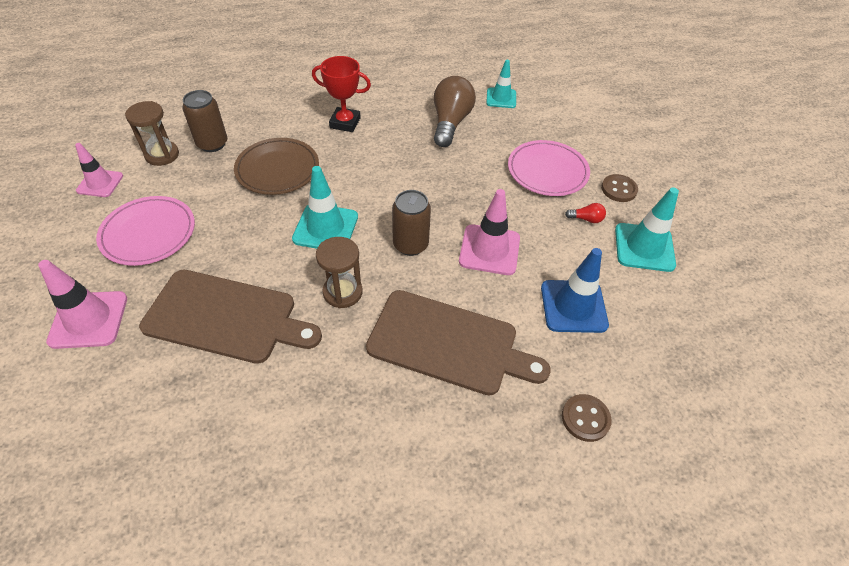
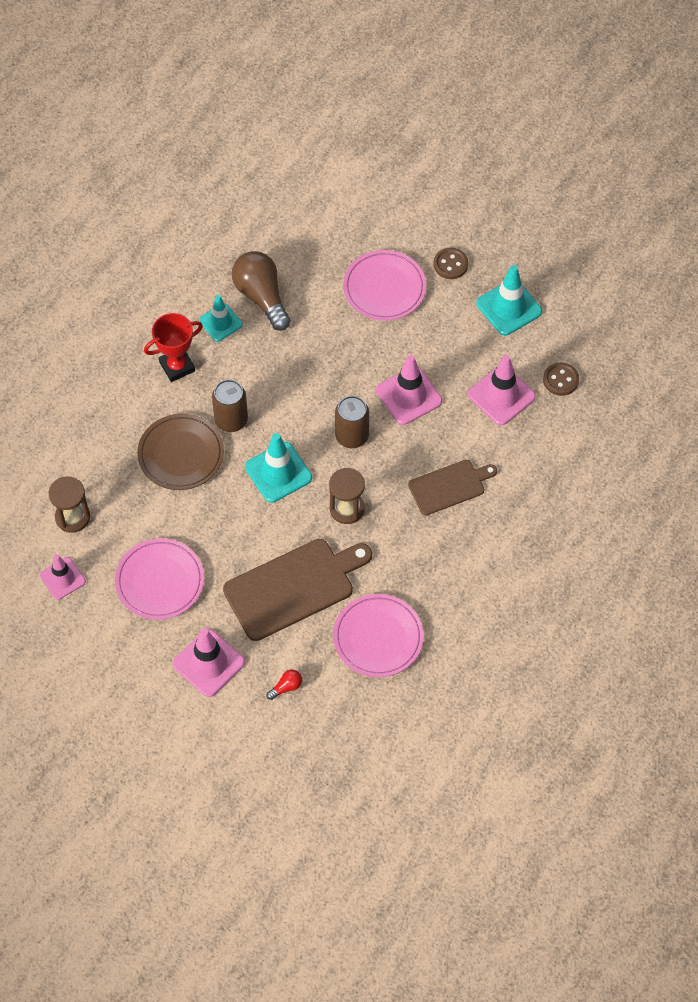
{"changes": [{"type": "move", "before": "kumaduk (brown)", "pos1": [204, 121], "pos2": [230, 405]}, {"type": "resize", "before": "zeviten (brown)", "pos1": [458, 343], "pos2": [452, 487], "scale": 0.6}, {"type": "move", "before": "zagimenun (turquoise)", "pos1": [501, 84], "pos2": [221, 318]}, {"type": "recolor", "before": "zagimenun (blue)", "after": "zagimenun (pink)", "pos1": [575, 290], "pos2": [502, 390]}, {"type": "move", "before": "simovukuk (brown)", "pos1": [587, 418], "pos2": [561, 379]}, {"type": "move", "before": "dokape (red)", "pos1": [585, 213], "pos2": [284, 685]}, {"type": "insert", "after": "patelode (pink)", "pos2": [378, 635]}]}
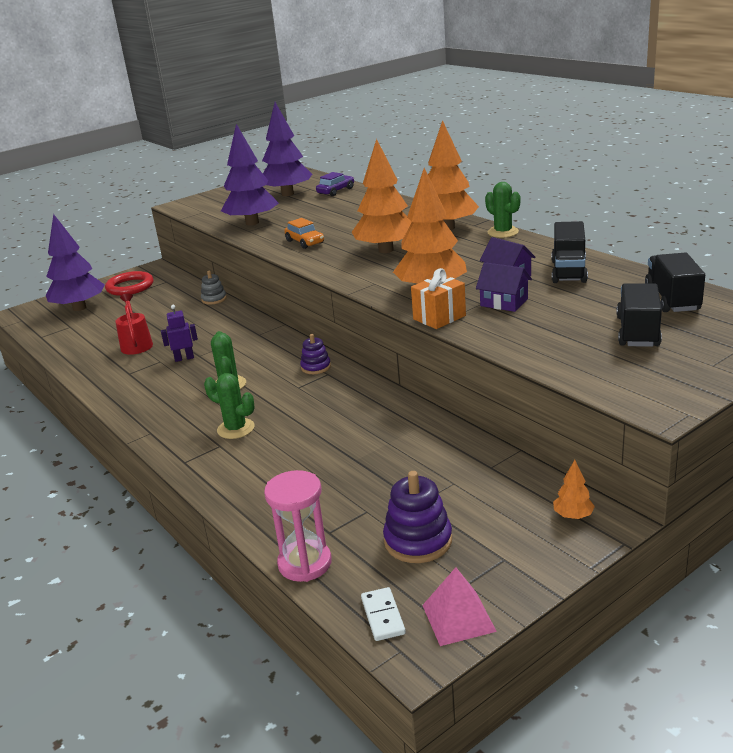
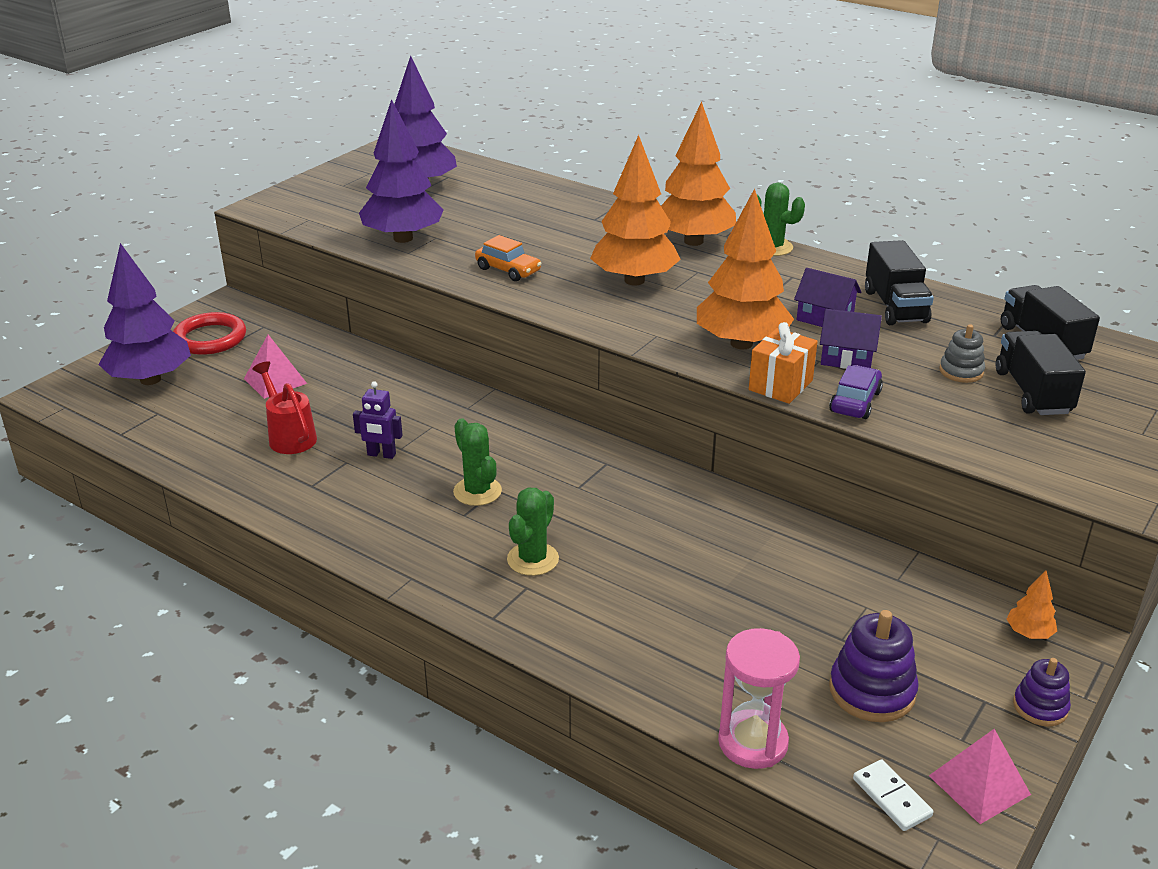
{"changes": [{"type": "rotate", "before": "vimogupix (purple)", "pos1": [179, 333], "pos2": [378, 420], "turn": -135}, {"type": "move", "before": "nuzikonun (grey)", "pos1": [214, 287], "pos2": [962, 353]}, {"type": "rotate", "before": "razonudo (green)", "pos1": [229, 406], "pos2": [533, 531], "turn": -75}, {"type": "move", "before": "nuzikonun (purple)", "pos1": [315, 354], "pos2": [1042, 692]}, {"type": "move", "before": "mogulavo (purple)", "pos1": [335, 184], "pos2": [856, 392]}, {"type": "insert", "after": "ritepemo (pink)", "pos2": [275, 367]}]}
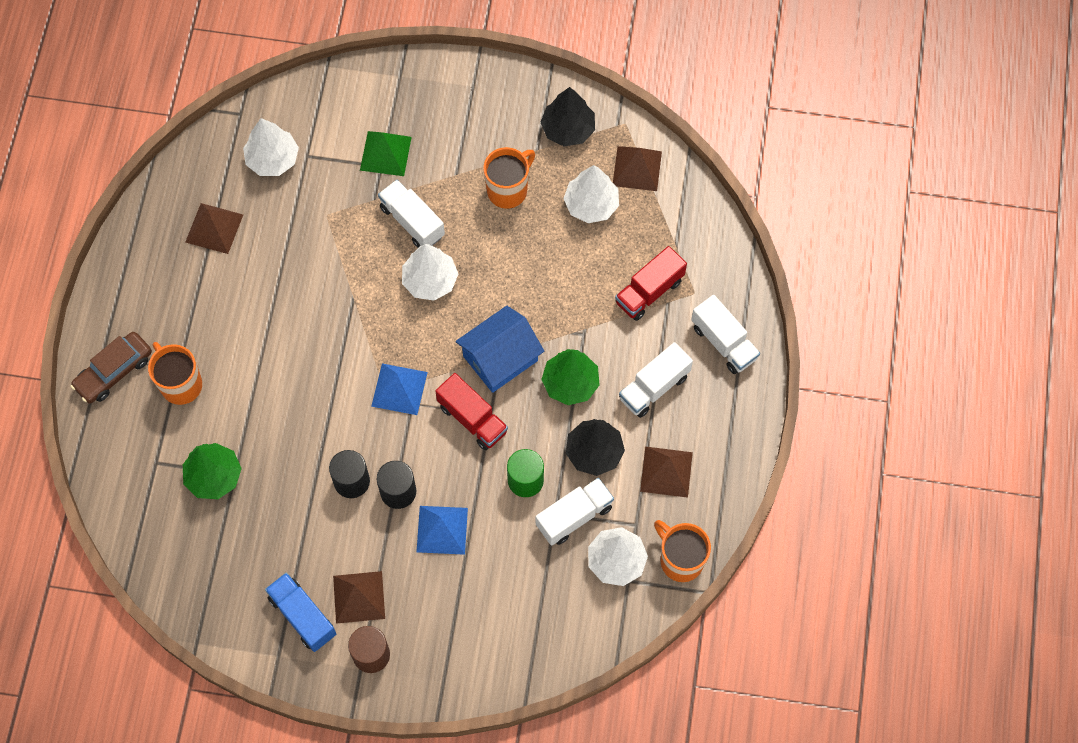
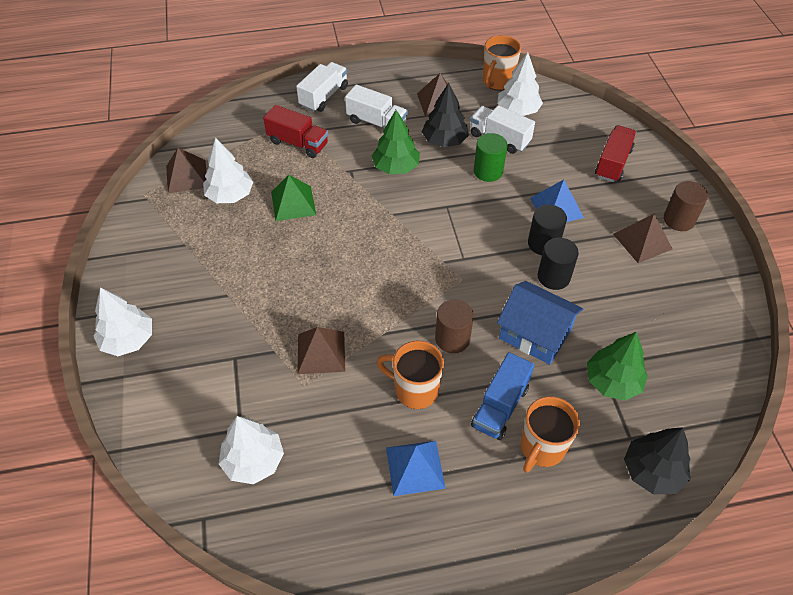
{"changes": [{"type": "delete", "before": "mogulavo (brown)", "pos1": [111, 368]}, {"type": "move", "before": "ritepemo (brown)", "pos1": [214, 228], "pos2": [321, 350]}, {"type": "move", "before": "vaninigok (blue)", "pos1": [300, 612], "pos2": [502, 396]}, {"type": "move", "before": "ritepemo (green)", "pos1": [386, 153], "pos2": [293, 198]}, {"type": "move", "before": "ritepemo (blue)", "pos1": [399, 389], "pos2": [416, 468]}, {"type": "delete", "before": "vaninigok (white)", "pos1": [411, 213]}, {"type": "move", "before": "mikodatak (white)", "pos1": [430, 272], "pos2": [123, 321]}, {"type": "move", "before": "vaninigok (red)", "pos1": [471, 411], "pos2": [616, 153]}, {"type": "move", "before": "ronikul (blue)", "pos1": [500, 349], "pos2": [540, 323]}, {"type": "move", "before": "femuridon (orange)", "pos1": [509, 178], "pos2": [410, 375]}, {"type": "move", "before": "mikodatak (black)", "pos1": [567, 117], "pos2": [657, 460]}, {"type": "insert", "after": "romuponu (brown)", "pos2": [454, 326]}]}
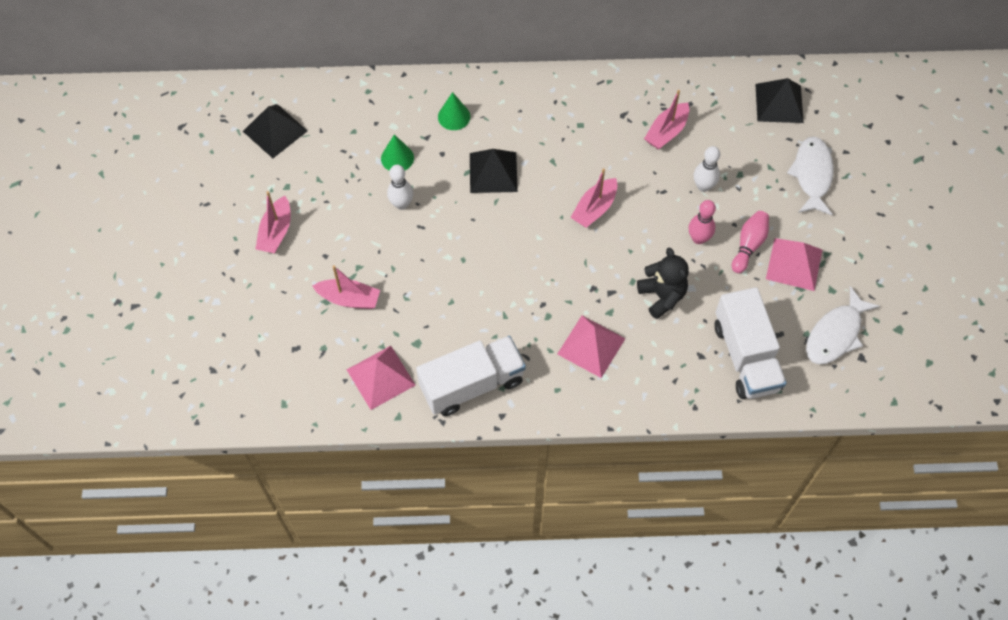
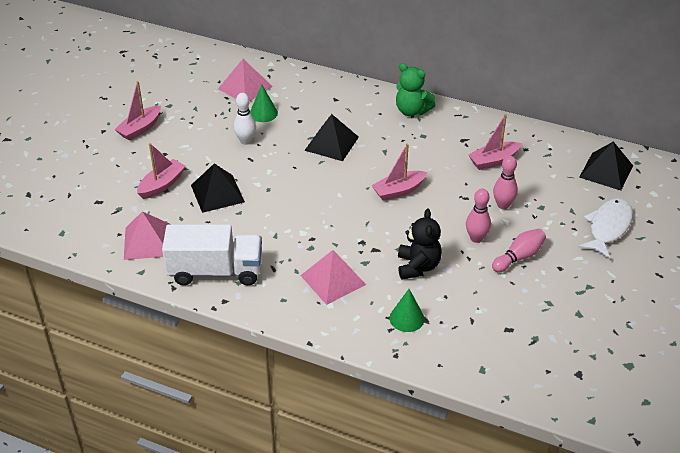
{"changes": [{"type": "move", "before": "ritepemo (black)", "pos1": [275, 131], "pos2": [218, 188]}, {"type": "rotate", "before": "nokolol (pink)", "pos1": [346, 287], "pos2": [161, 171], "turn": -90}, {"type": "move", "before": "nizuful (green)", "pos1": [454, 111], "pos2": [407, 310]}, {"type": "recolor", "before": "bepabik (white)", "after": "bepabik (pink)", "pos1": [707, 169], "pos2": [505, 182]}, {"type": "delete", "before": "vaninigok (white)", "pos1": [750, 343]}, {"type": "move", "before": "ritepemo (pink)", "pos1": [794, 264], "pos2": [245, 80]}, {"type": "delete", "before": "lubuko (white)", "pos1": [843, 325]}, {"type": "insert", "after": "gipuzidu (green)", "pos2": [415, 89]}]}
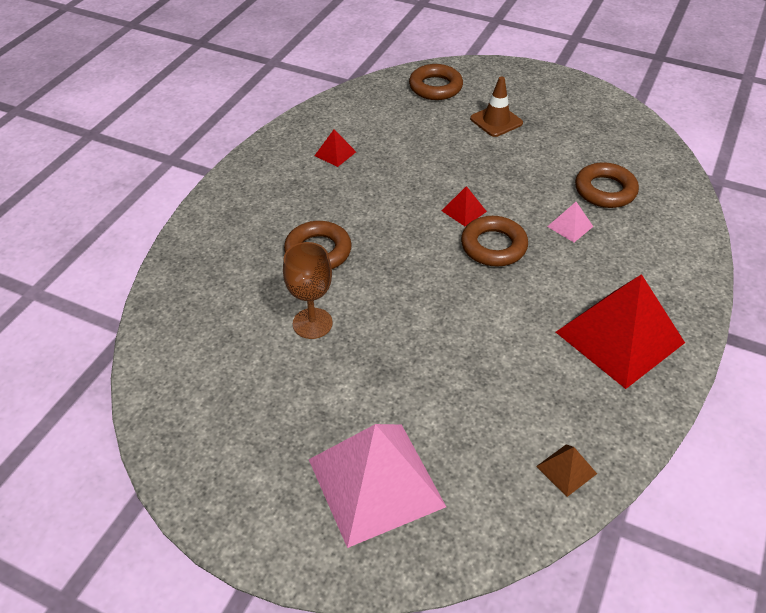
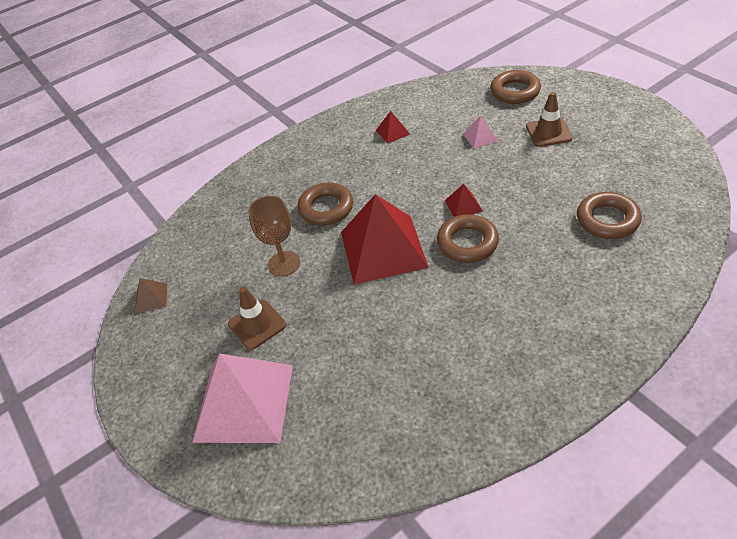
{"changes": [{"type": "move", "before": "ritepemo (brown)", "pos1": [566, 470], "pos2": [151, 295]}, {"type": "move", "before": "ritepemo (pink)", "pos1": [570, 222], "pos2": [480, 132]}, {"type": "move", "before": "ritepemo (red)", "pos1": [620, 331], "pos2": [385, 239]}, {"type": "insert", "after": "zagimenun (brown)", "pos2": [257, 318]}]}
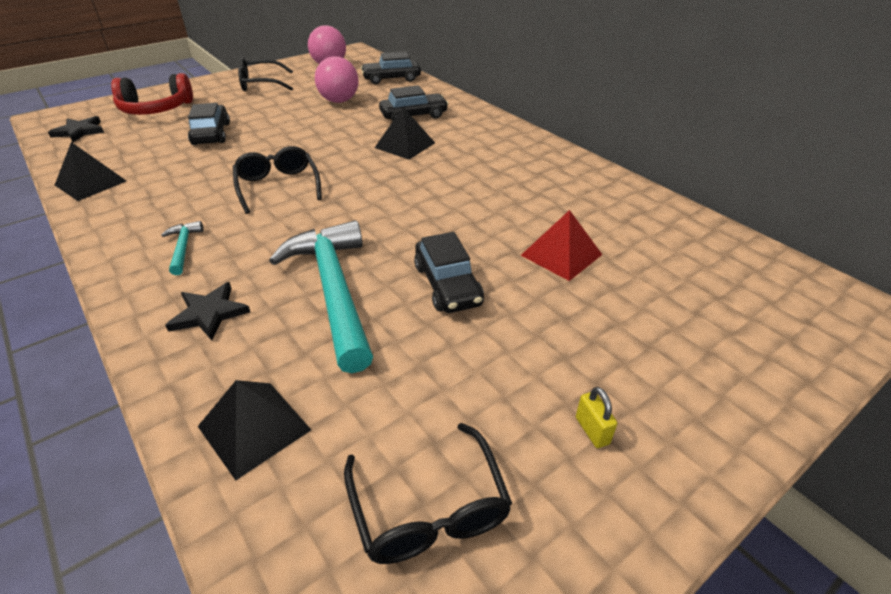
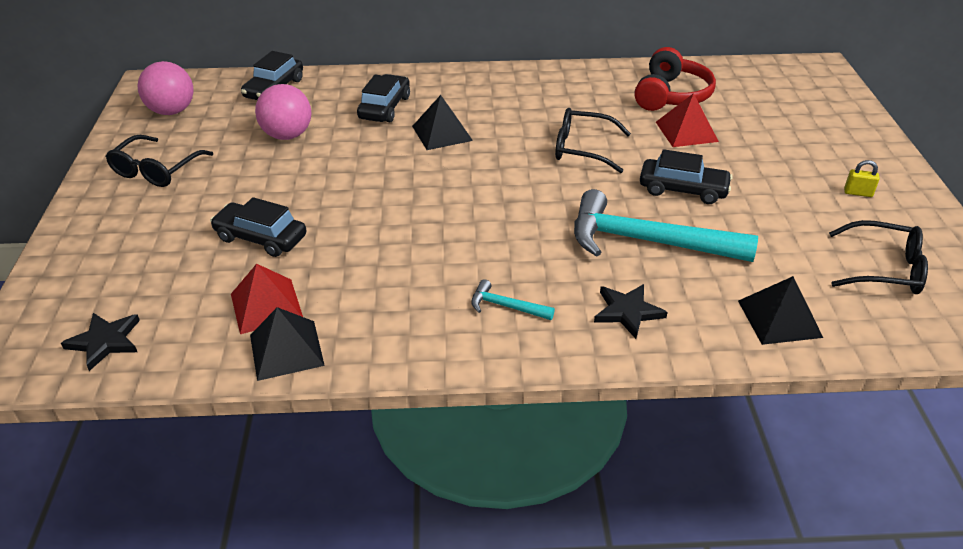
{"changes": [{"type": "move", "before": "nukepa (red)", "pos1": [152, 94], "pos2": [675, 79]}, {"type": "move", "before": "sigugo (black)", "pos1": [277, 180], "pos2": [593, 140]}, {"type": "insert", "after": "ritepemo (red)", "pos2": [267, 299]}]}
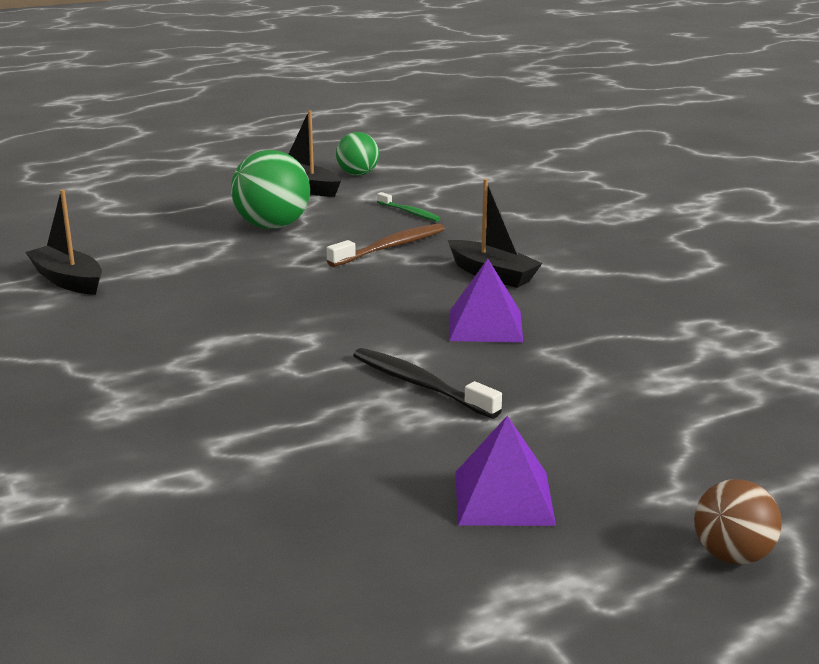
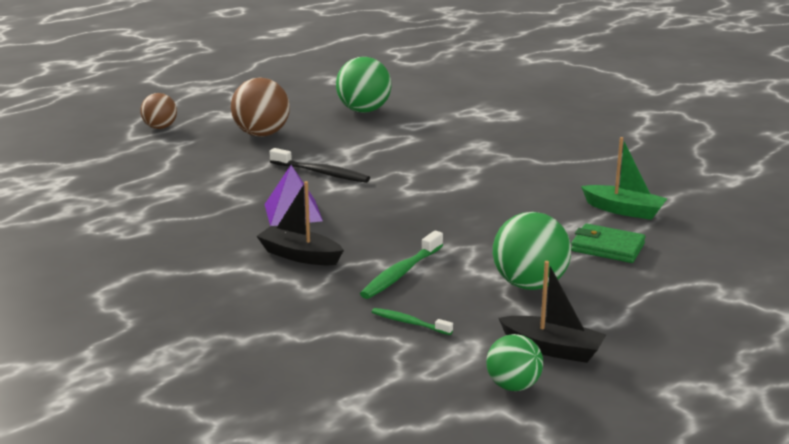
{"changes": [{"type": "recolor", "before": "nokolol (black)", "after": "nokolol (green)", "pos1": [63, 242], "pos2": [624, 178]}, {"type": "recolor", "before": "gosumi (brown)", "after": "gosumi (green)", "pos1": [386, 245], "pos2": [401, 265]}, {"type": "replace", "before": "ritepemo (purple)", "after": "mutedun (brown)", "pos1": [505, 471], "pos2": [260, 107]}, {"type": "insert", "after": "mutedun (green)", "pos2": [363, 85]}, {"type": "insert", "after": "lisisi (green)", "pos2": [608, 243]}]}
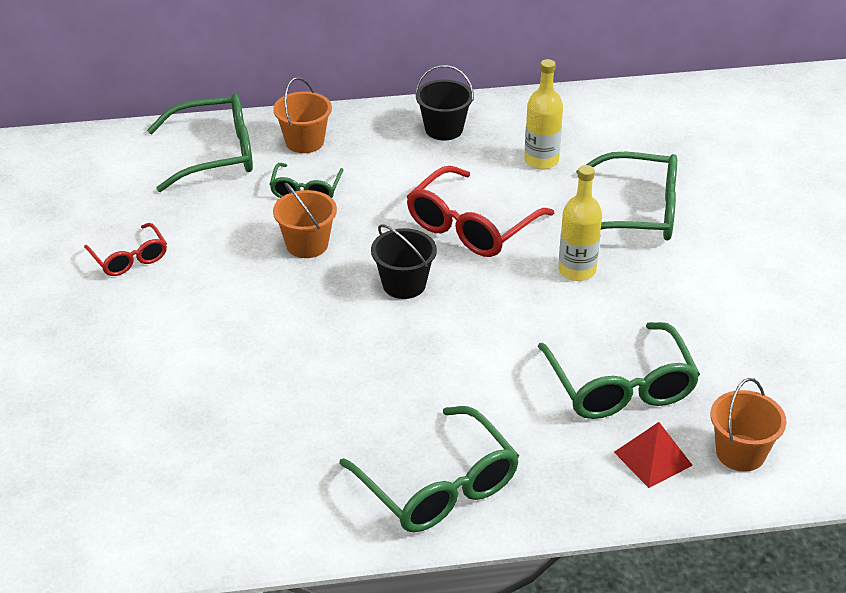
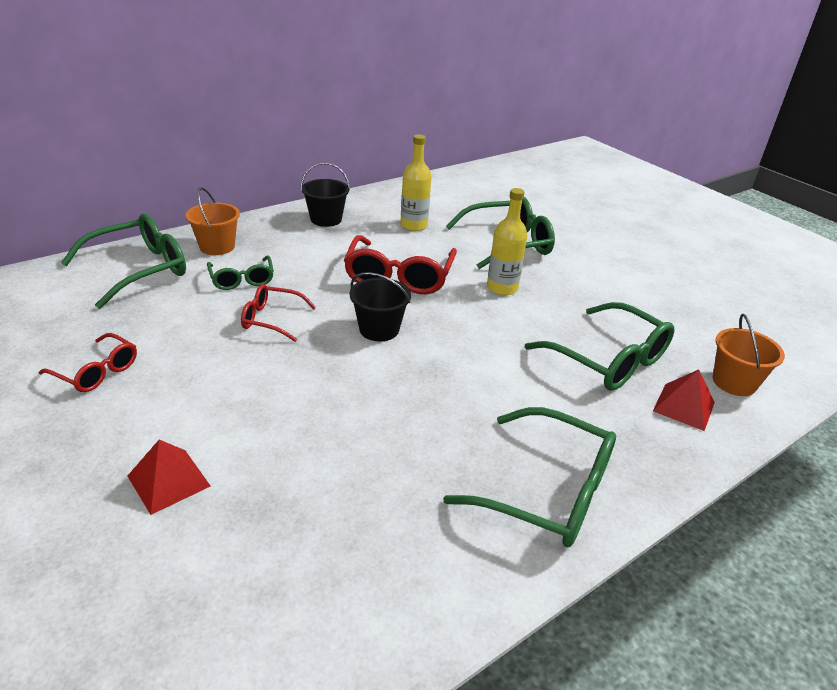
{"changes": [{"type": "replace", "before": "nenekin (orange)", "after": "sigugo (red)", "pos1": [305, 220], "pos2": [278, 313]}, {"type": "insert", "after": "ritepemo (red)", "pos2": [169, 477]}]}
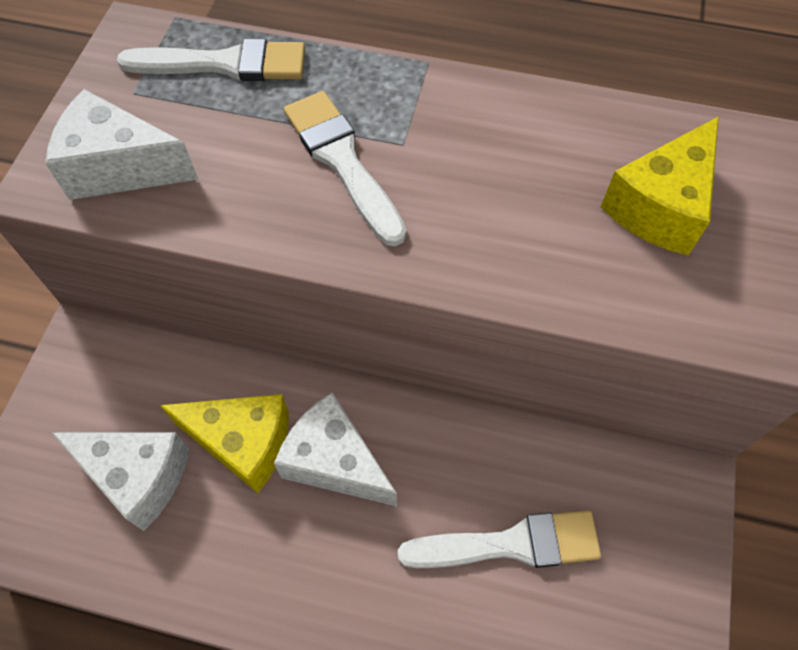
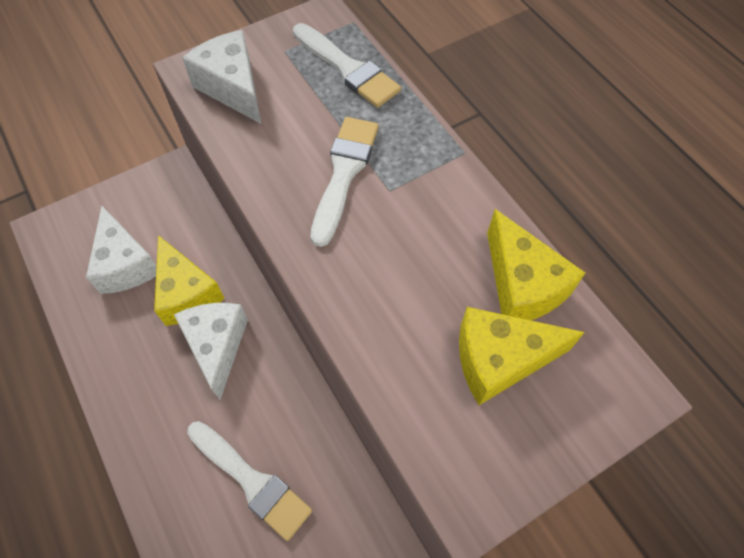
{"changes": [{"type": "insert", "after": "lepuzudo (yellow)", "pos2": [536, 264]}]}
